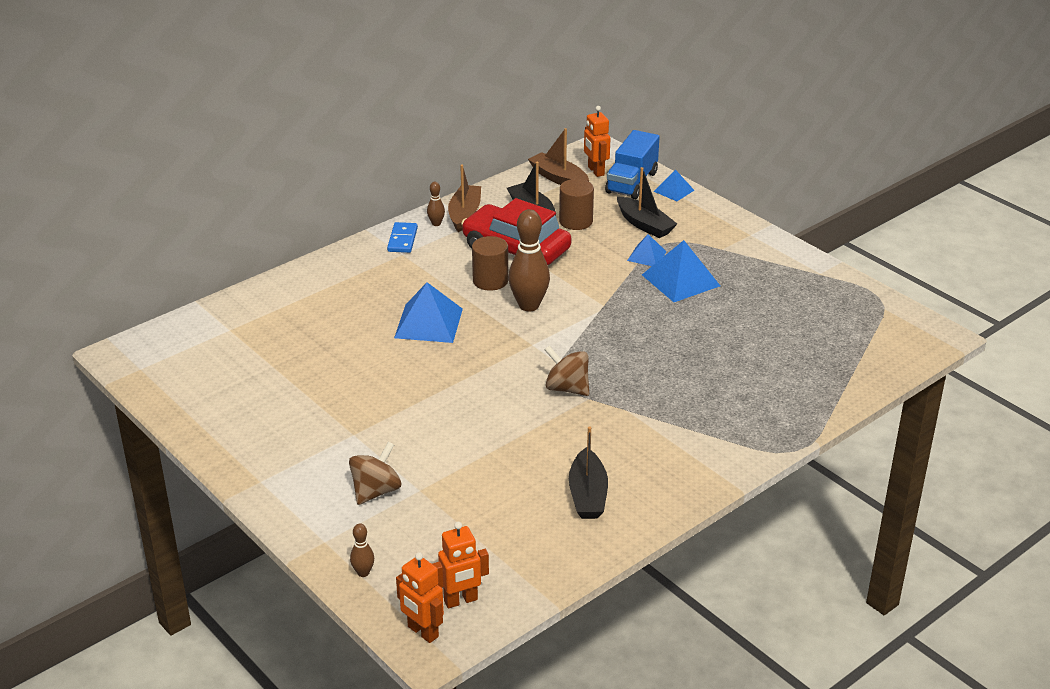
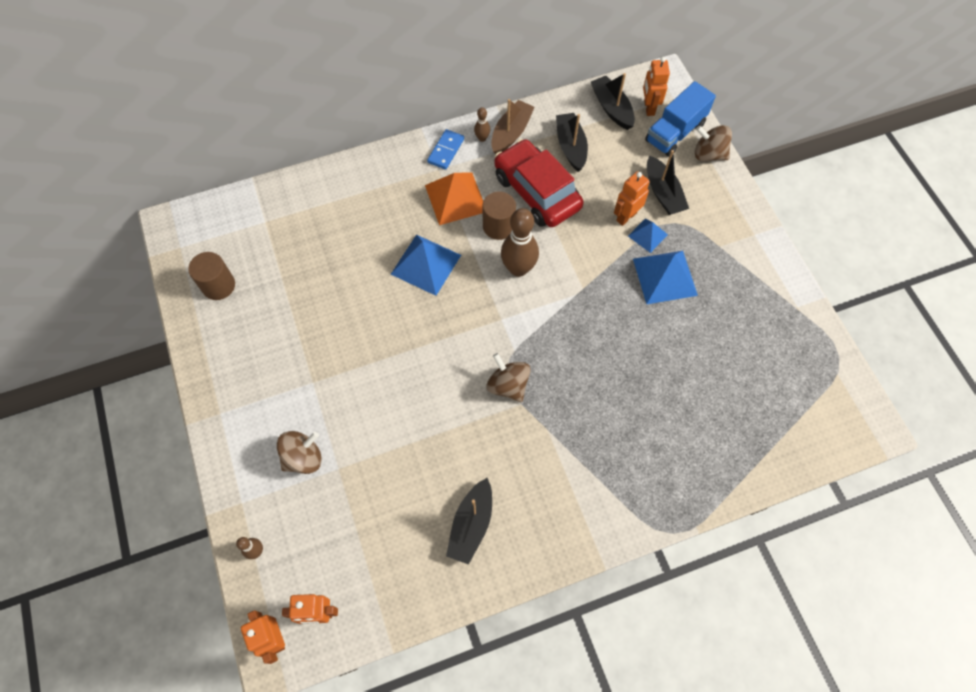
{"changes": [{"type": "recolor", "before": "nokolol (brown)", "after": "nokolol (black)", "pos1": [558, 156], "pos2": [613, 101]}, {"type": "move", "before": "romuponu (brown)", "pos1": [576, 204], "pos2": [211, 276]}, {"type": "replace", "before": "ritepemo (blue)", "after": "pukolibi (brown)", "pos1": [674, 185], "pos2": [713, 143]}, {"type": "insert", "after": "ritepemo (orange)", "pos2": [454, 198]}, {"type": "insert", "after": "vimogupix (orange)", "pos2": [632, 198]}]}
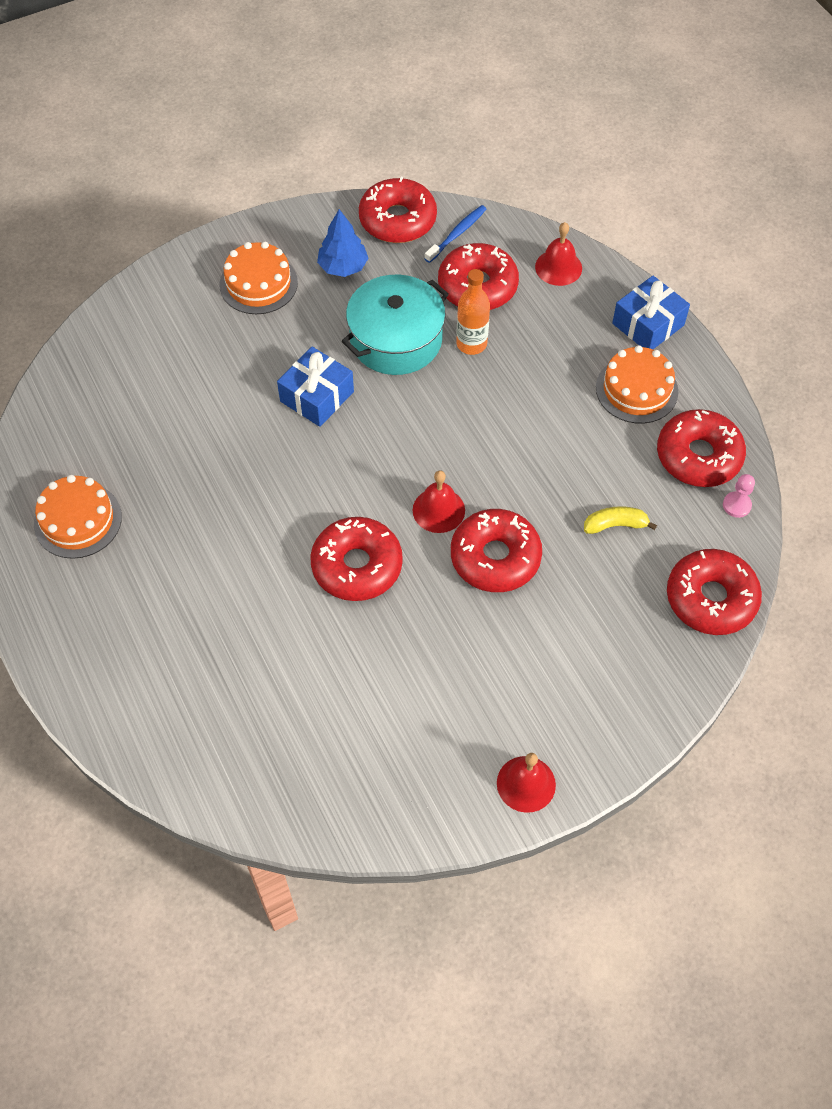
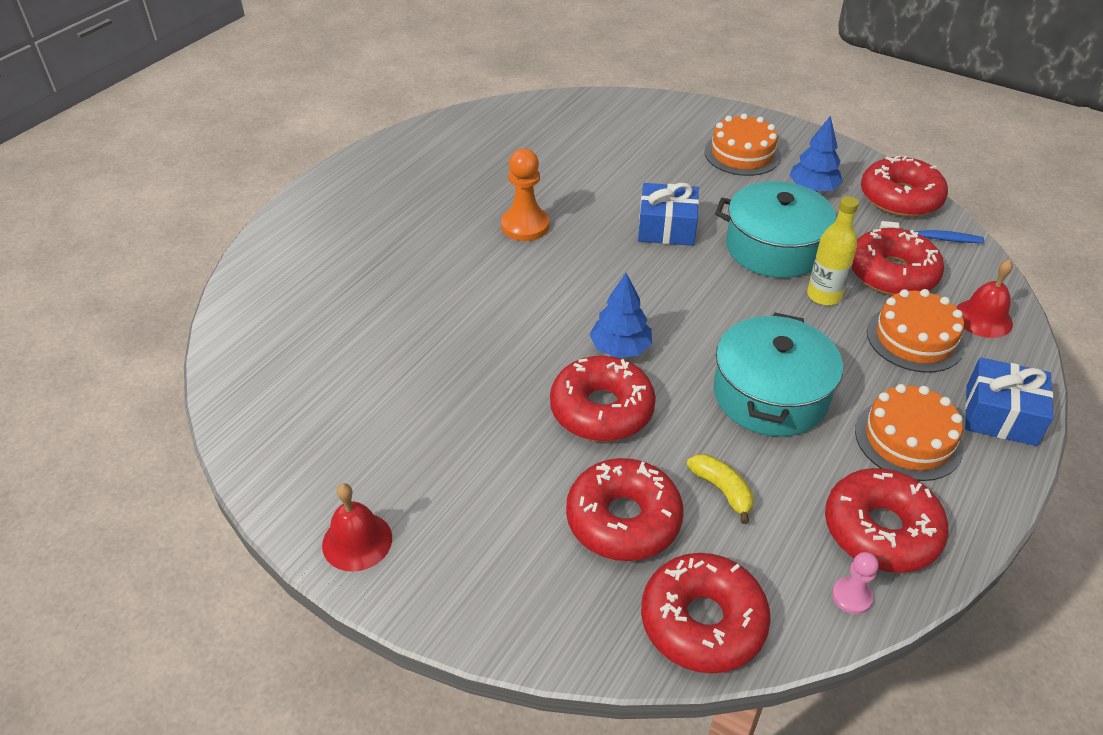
{"changes": [{"type": "move", "before": "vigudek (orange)", "pos1": [78, 517], "pos2": [916, 331]}, {"type": "move", "before": "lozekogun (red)", "pos1": [356, 559], "pos2": [625, 509]}, {"type": "replace", "before": "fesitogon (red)", "after": "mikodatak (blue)", "pos1": [439, 502], "pos2": [620, 315]}, {"type": "recolor", "before": "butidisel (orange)", "after": "butidisel (yellow)", "pos1": [473, 312], "pos2": [833, 250]}, {"type": "insert", "after": "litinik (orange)", "pos2": [525, 195]}, {"type": "insert", "after": "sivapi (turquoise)", "pos2": [778, 374]}]}
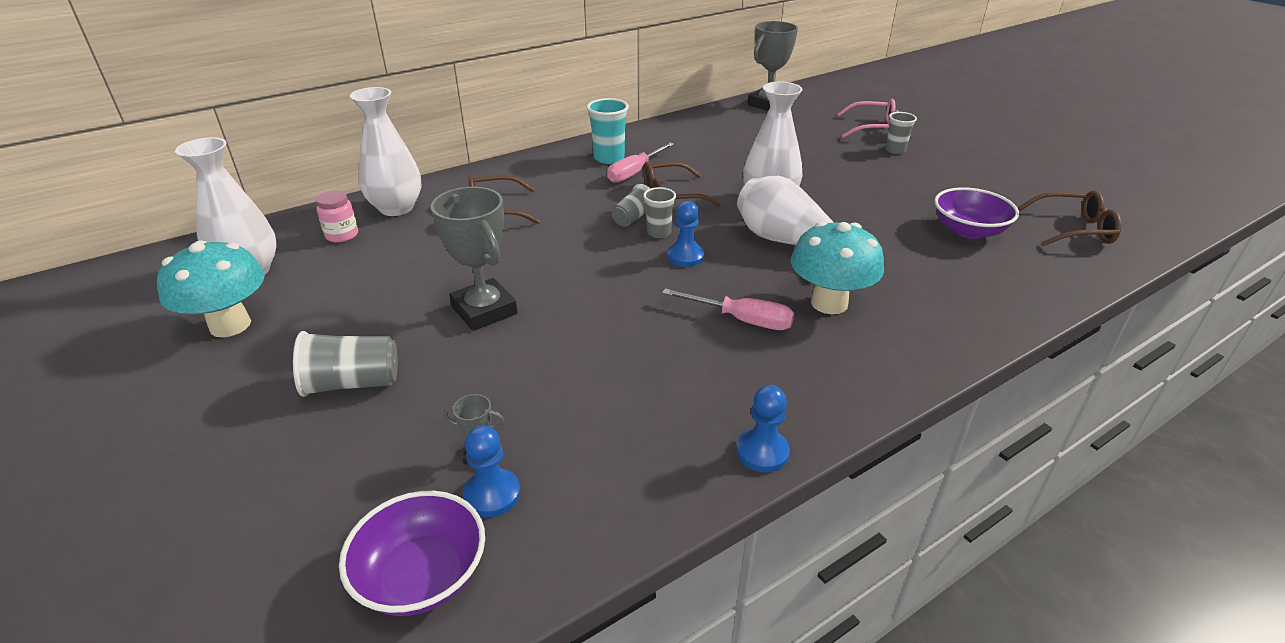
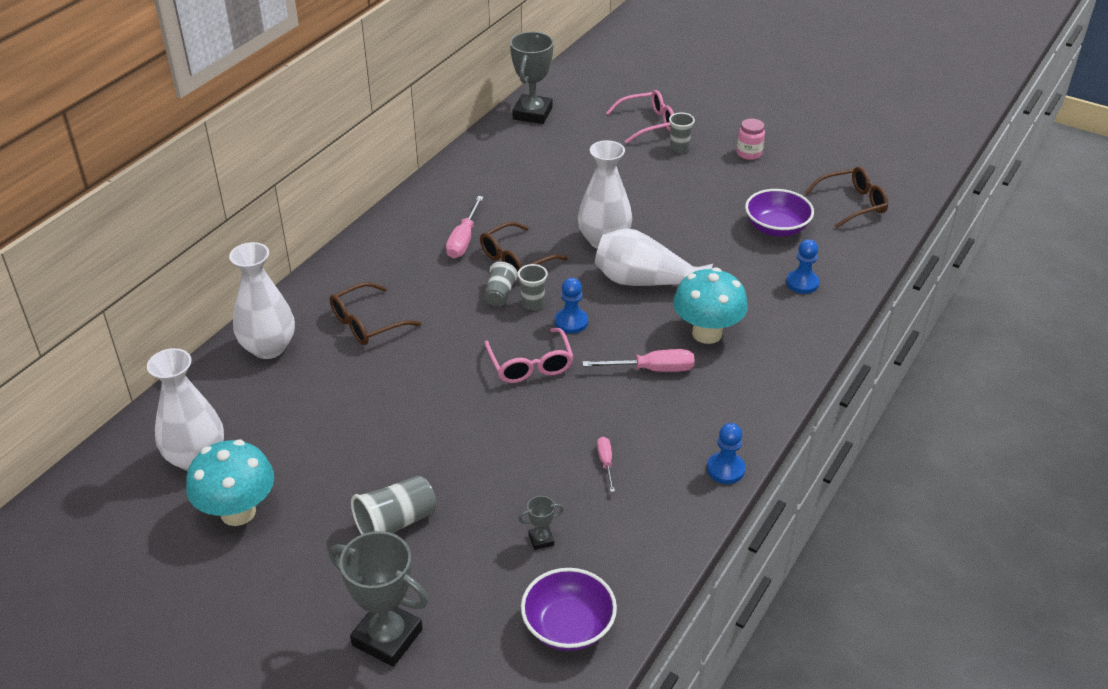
{"changes": [{"type": "move", "before": "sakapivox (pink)", "pos1": [337, 217], "pos2": [751, 139]}, {"type": "move", "before": "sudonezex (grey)", "pos1": [474, 259], "pos2": [379, 599]}, {"type": "move", "before": "litinik (blue)", "pos1": [491, 471], "pos2": [802, 266]}, {"type": "delete", "before": "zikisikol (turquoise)", "pos1": [608, 131]}, {"type": "insert", "after": "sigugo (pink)", "pos2": [529, 355]}, {"type": "insert", "after": "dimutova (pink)", "pos2": [606, 464]}]}
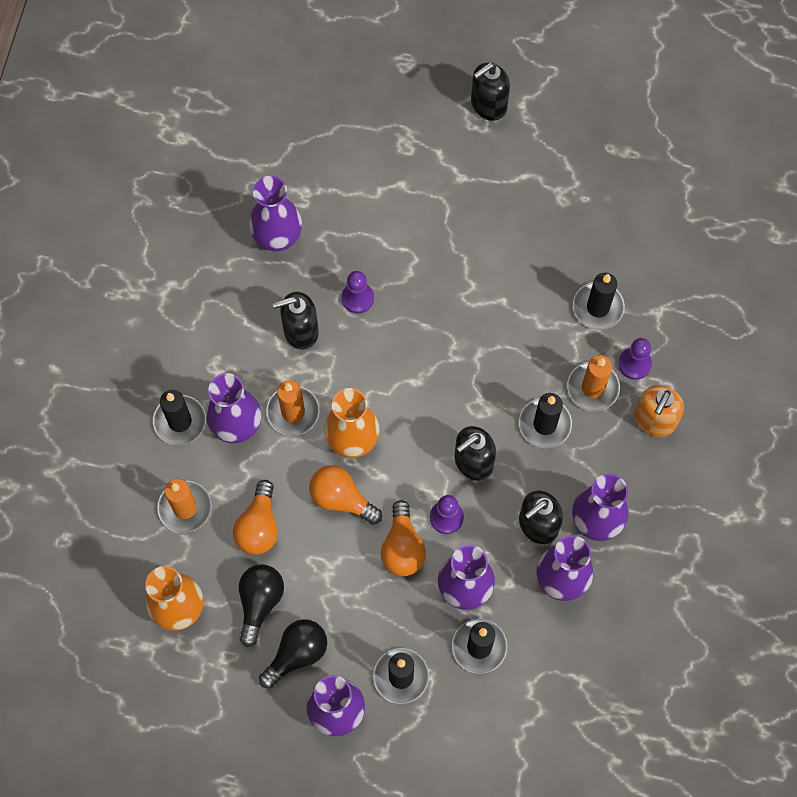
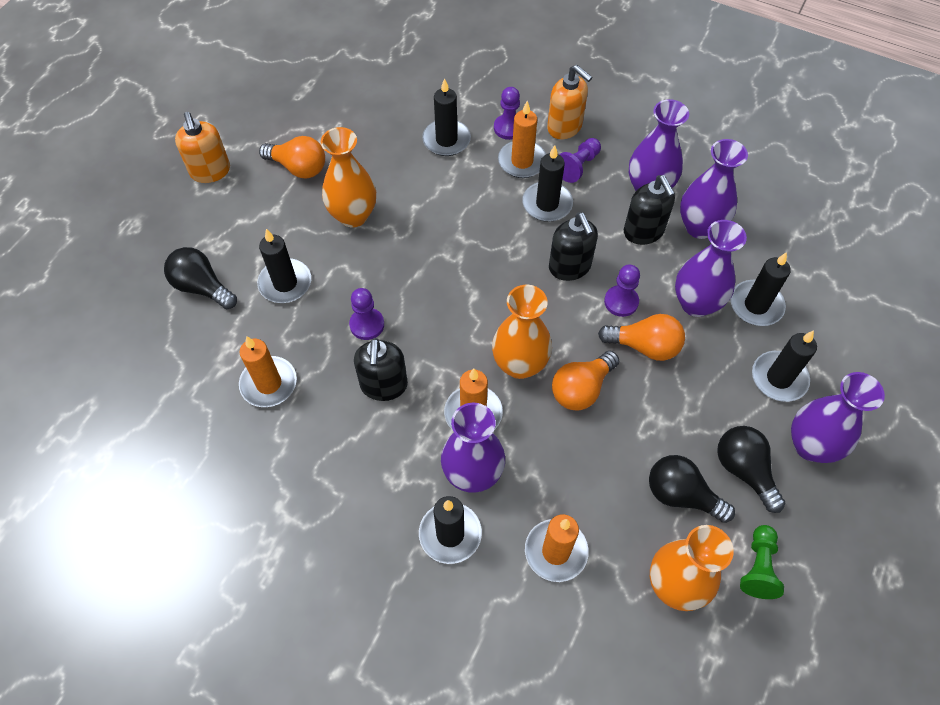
{"changes": [{"type": "move", "before": "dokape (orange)", "pos1": [255, 517], "pos2": [292, 157]}, {"type": "replace", "before": "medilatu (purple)", "after": "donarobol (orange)", "pos1": [275, 213], "pos2": [268, 371]}, {"type": "recolor", "before": "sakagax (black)", "after": "sakagax (orange)", "pos1": [490, 92], "pos2": [202, 147]}, {"type": "insert", "after": "dokape (black)", "pos2": [200, 278]}, {"type": "insert", "after": "donarobol (black)", "pos2": [284, 266]}, {"type": "insert", "after": "medilatu (orange)", "pos2": [348, 177]}, {"type": "insert", "after": "litinik (purple)", "pos2": [580, 160]}, {"type": "insert", "after": "litinik (green)", "pos2": [762, 562]}]}
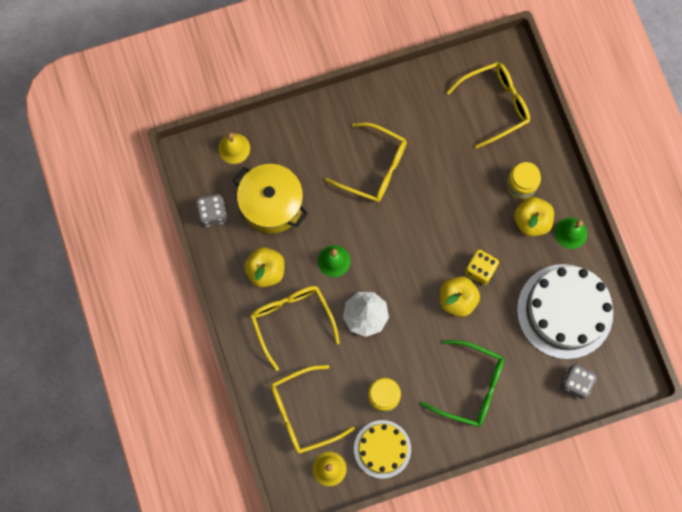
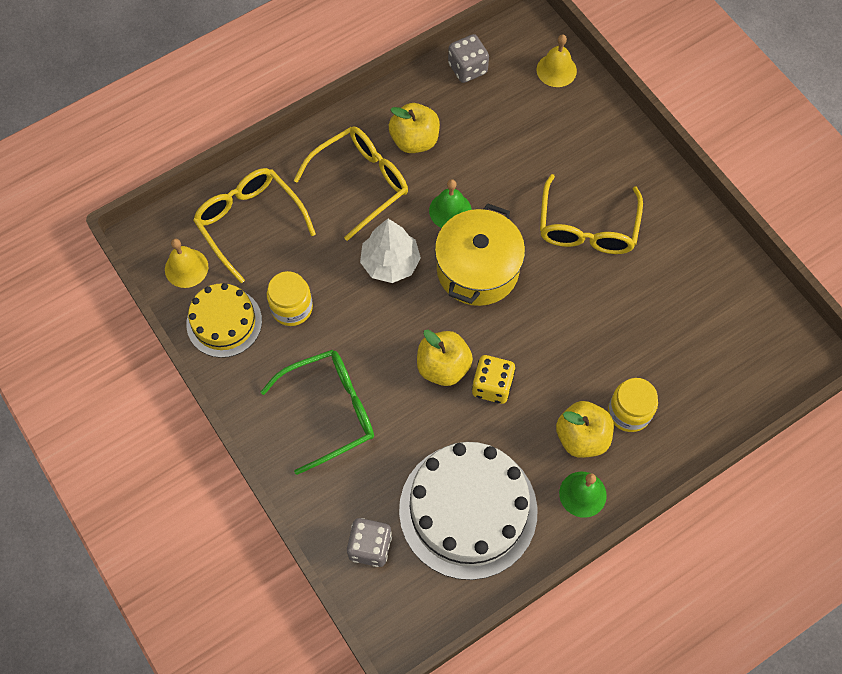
{"changes": [{"type": "move", "before": "sivapi (yellow)", "pos1": [270, 198], "pos2": [480, 254]}, {"type": "rotate", "before": "sigugo (green)", "pos1": [462, 383], "pos2": [317, 412], "turn": -120}, {"type": "delete", "before": "sigugo (yellow)", "pos1": [488, 105]}]}
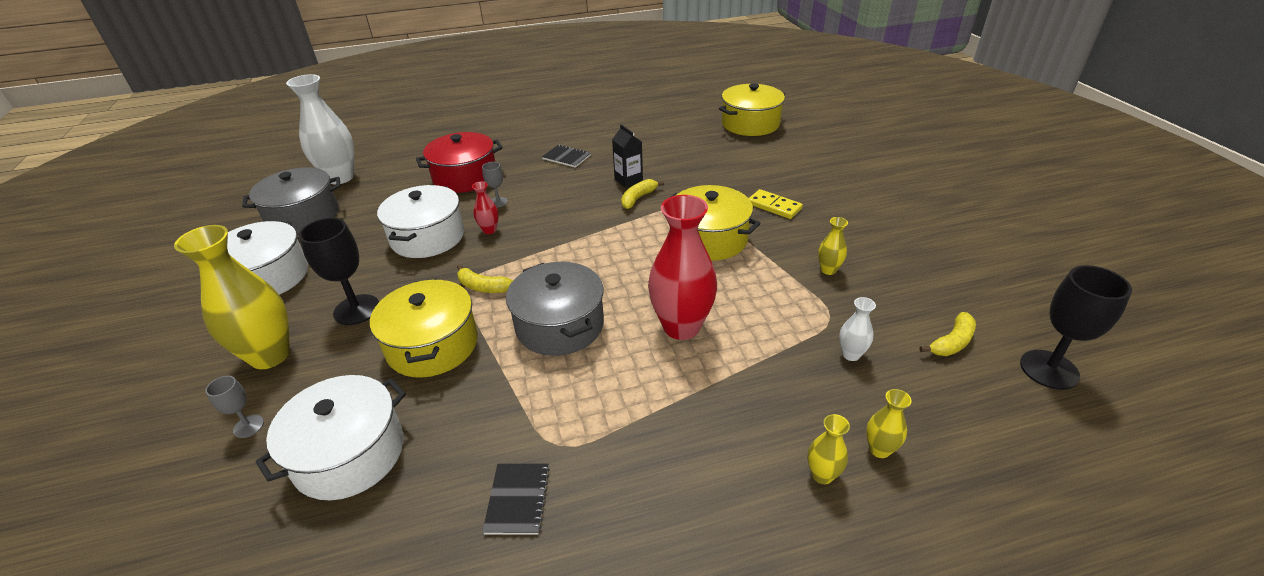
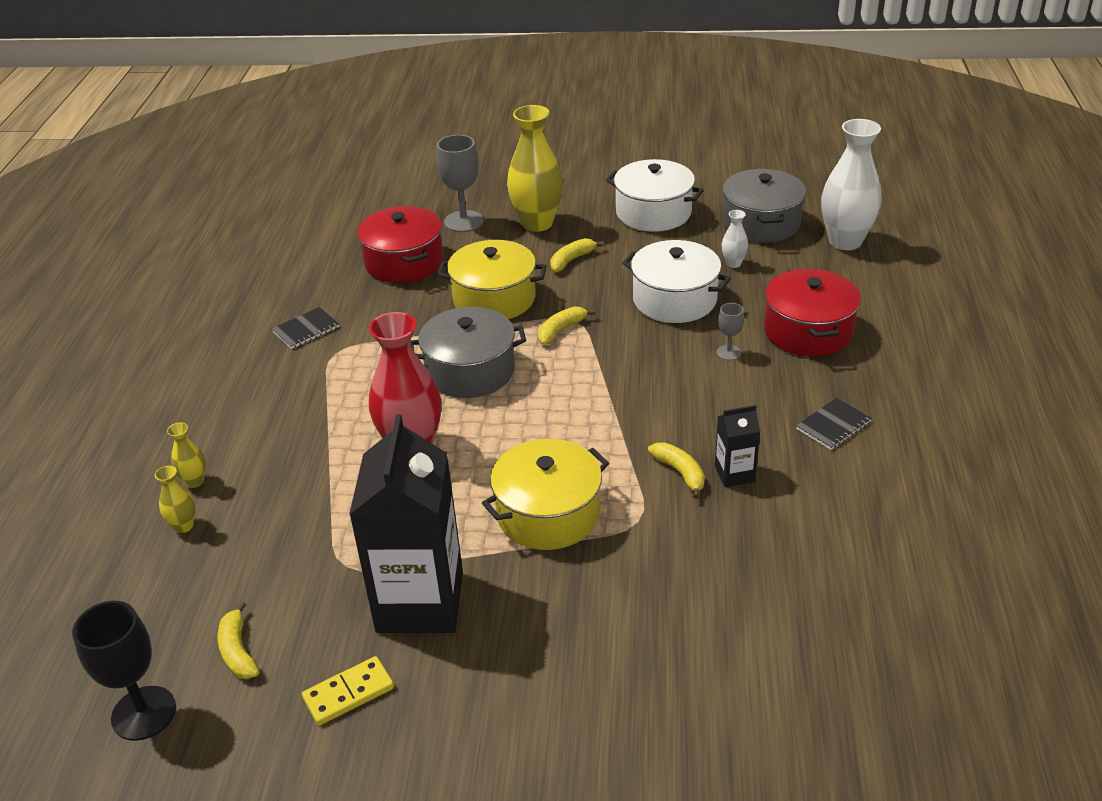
{"changes": [{"type": "resize", "before": "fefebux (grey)", "pos1": [234, 407], "pos2": [460, 183], "scale": 1.91}, {"type": "recolor", "before": "sivapi (white)", "after": "sivapi (red)", "pos1": [330, 437], "pos2": [400, 244]}, {"type": "replace", "before": "fefebux (black)", "after": "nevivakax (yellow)", "pos1": [339, 271], "pos2": [577, 255]}, {"type": "delete", "before": "medilatu (red)", "pos1": [485, 207]}, {"type": "rotate", "before": "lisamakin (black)", "pos1": [516, 499], "pos2": [305, 328], "turn": -60}, {"type": "delete", "before": "sivapi (yellow)", "pos1": [752, 110]}, {"type": "move", "before": "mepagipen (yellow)", "pos1": [776, 204], "pos2": [348, 690]}, {"type": "replace", "before": "medilatu (yellow)", "after": "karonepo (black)", "pos1": [833, 246], "pos2": [406, 523]}, {"type": "move", "before": "medilatu (white)", "pos1": [857, 329], "pos2": [735, 239]}]}
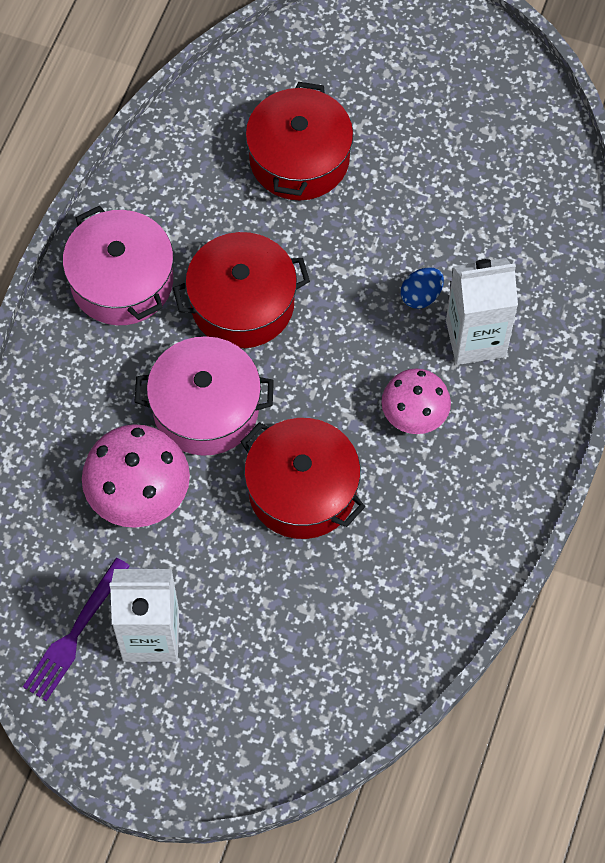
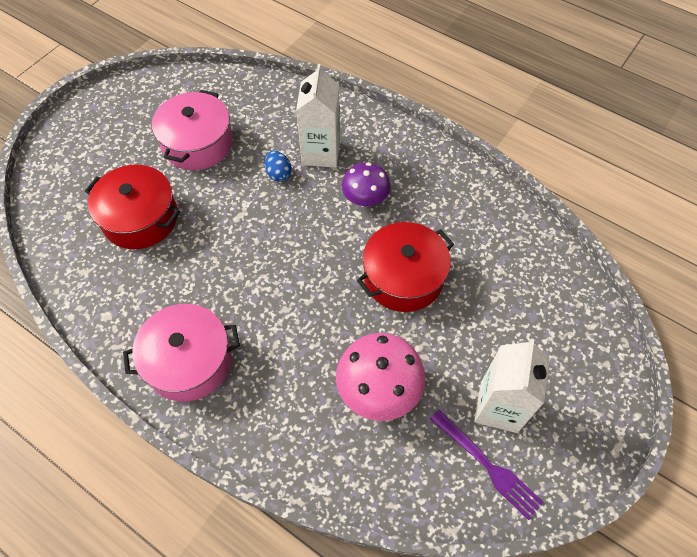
{"changes": [{"type": "move", "before": "sivapi (pink)", "pos1": [204, 396], "pos2": [192, 130]}, {"type": "delete", "before": "sivapi (red)", "pos1": [241, 290]}, {"type": "recolor", "before": "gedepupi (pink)", "after": "gedepupi (purple)", "pos1": [416, 401], "pos2": [366, 184]}]}
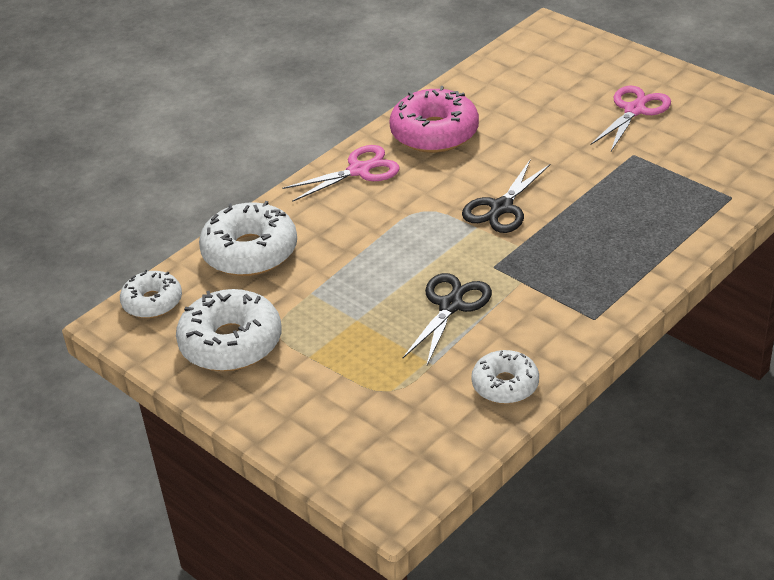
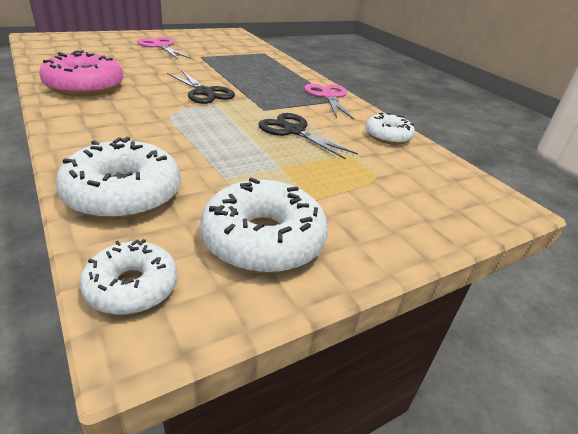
{"changes": [{"type": "move", "before": "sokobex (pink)", "pos1": [341, 173], "pos2": [329, 102]}]}
